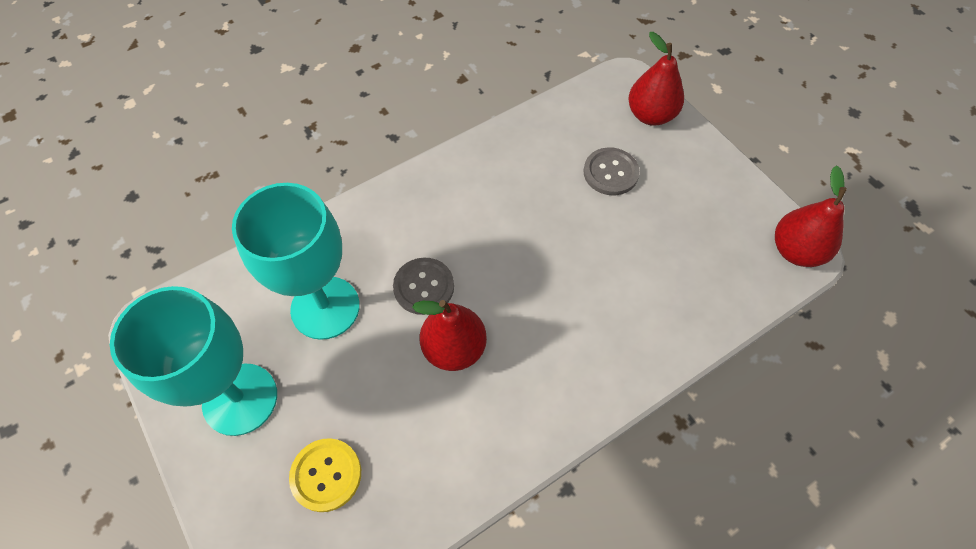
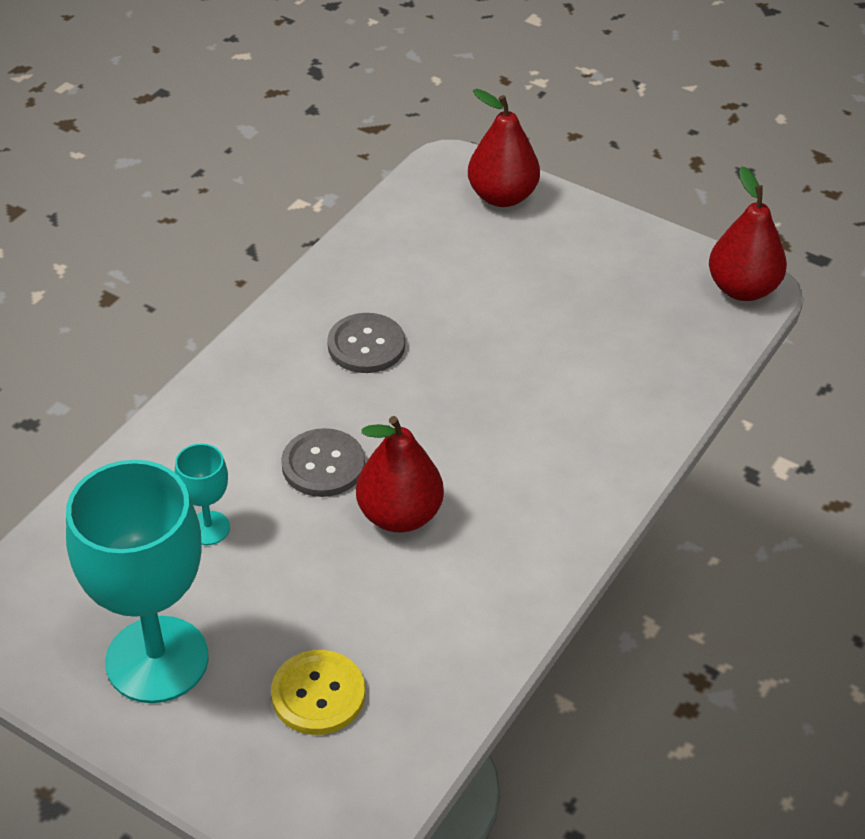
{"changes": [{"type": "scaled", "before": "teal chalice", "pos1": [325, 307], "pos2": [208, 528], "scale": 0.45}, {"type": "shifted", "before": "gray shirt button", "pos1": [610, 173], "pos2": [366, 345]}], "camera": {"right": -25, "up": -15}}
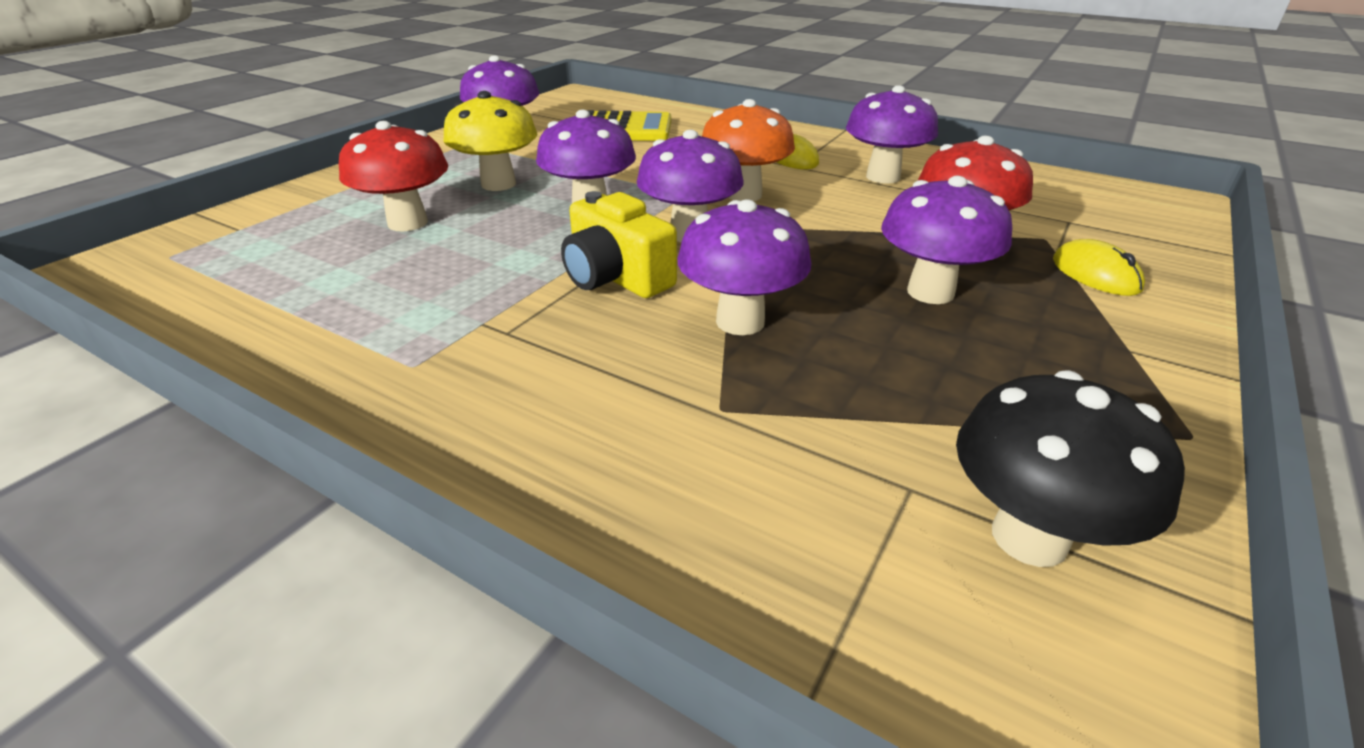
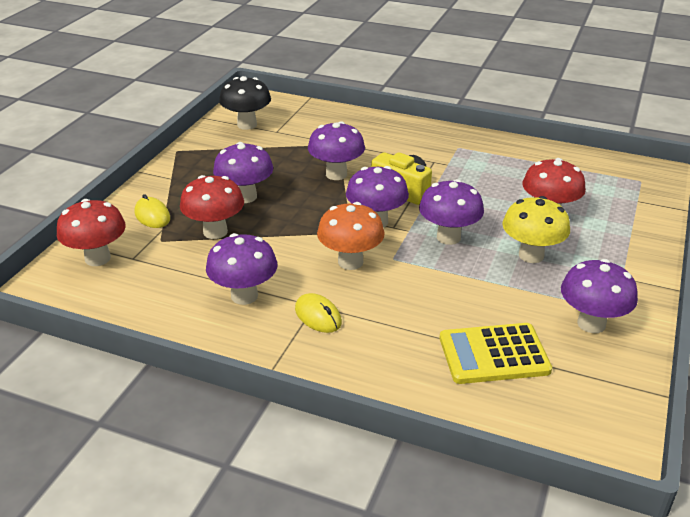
{"changes": [{"type": "new", "after": "red mushroom", "pos2": [97, 258]}], "camera": {"right": 170, "up": 0}}
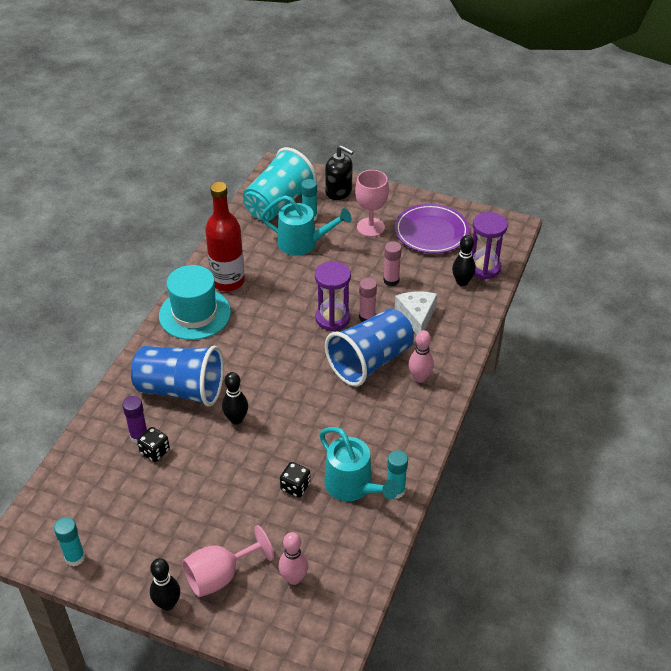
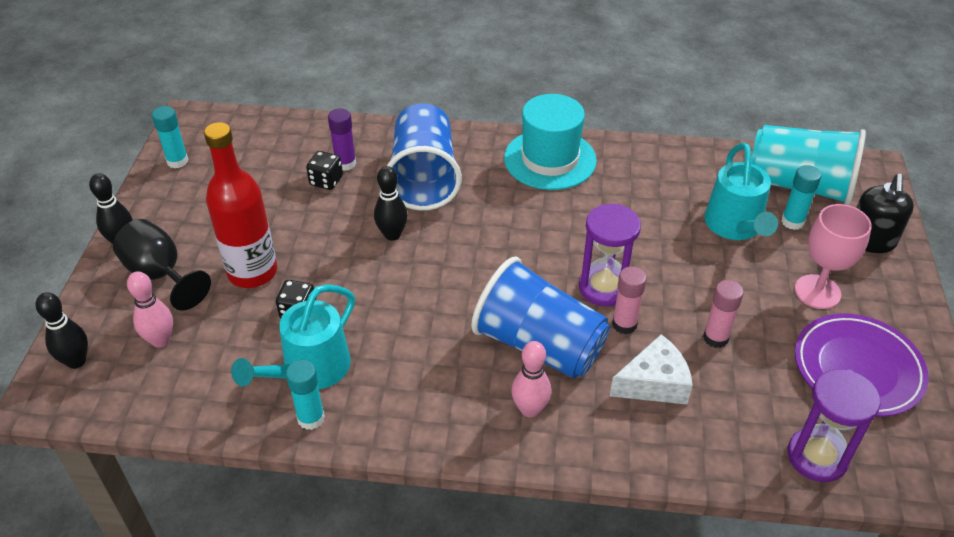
{"changes": [{"type": "shifted", "before": "ebony skittle", "pos1": [462, 282], "pos2": [76, 361]}, {"type": "repainted", "before": "rosy chalice", "after": "ebony chalice", "pos1": [220, 576], "pos2": [160, 275]}, {"type": "shifted", "before": "red flask", "pos1": [228, 281], "pos2": [252, 272]}], "camera": {"right": 75, "up": 0}}
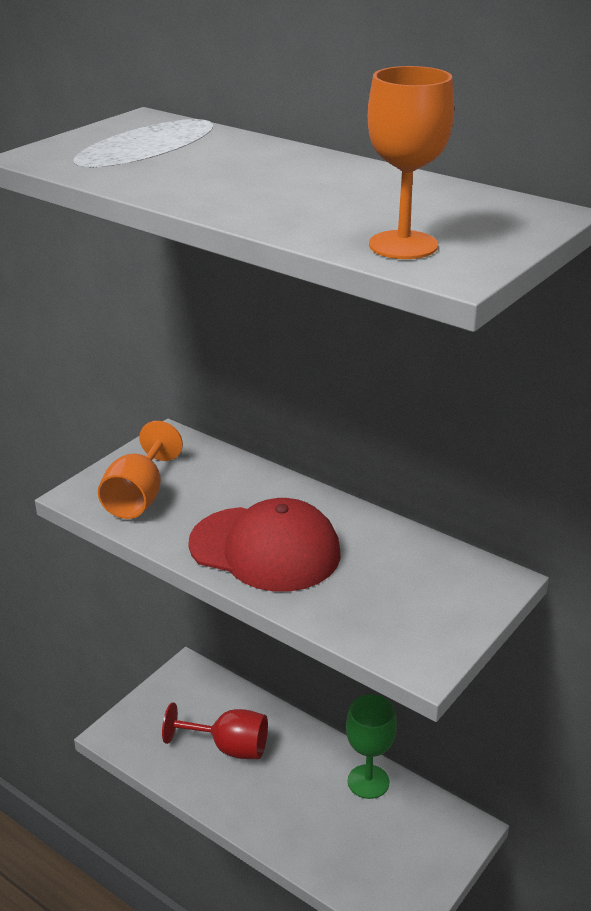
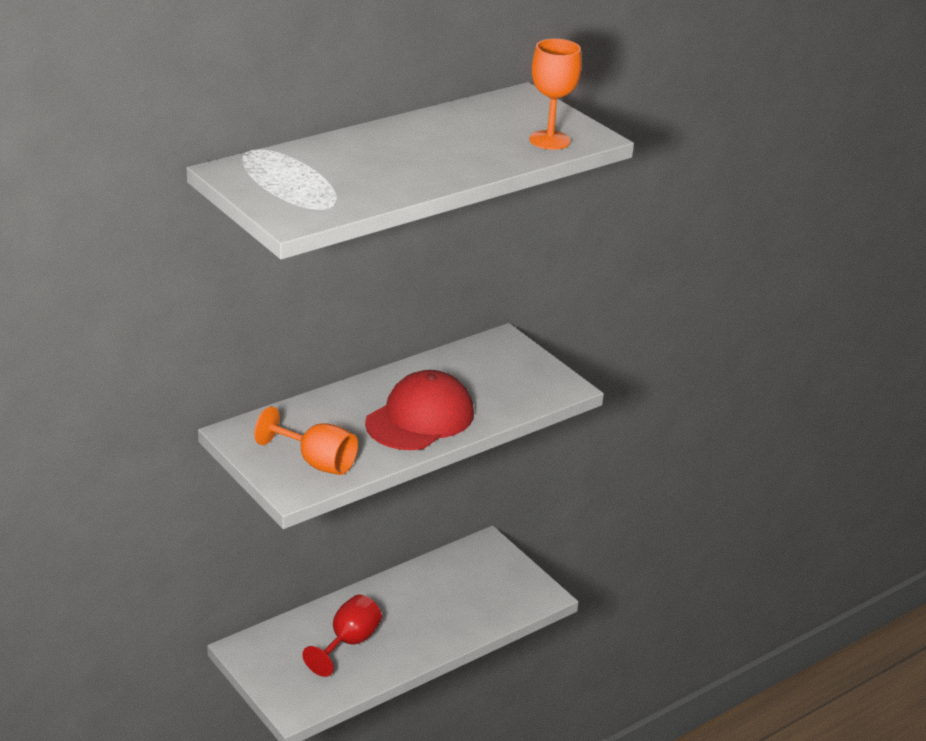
{"changes": [{"type": "gone", "before": "leaf-green chalice", "pos1": [368, 781]}], "camera": {"right": -75, "up": 0}}
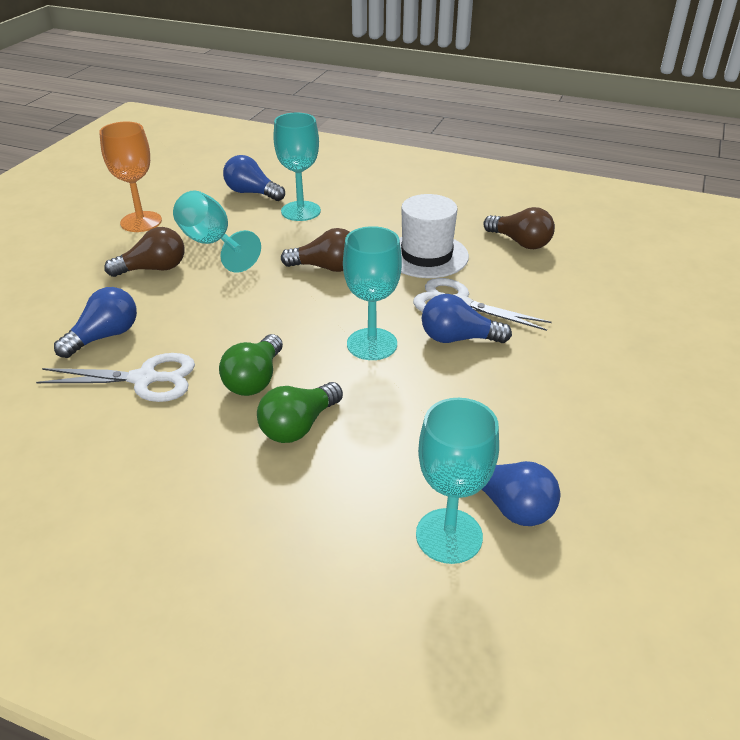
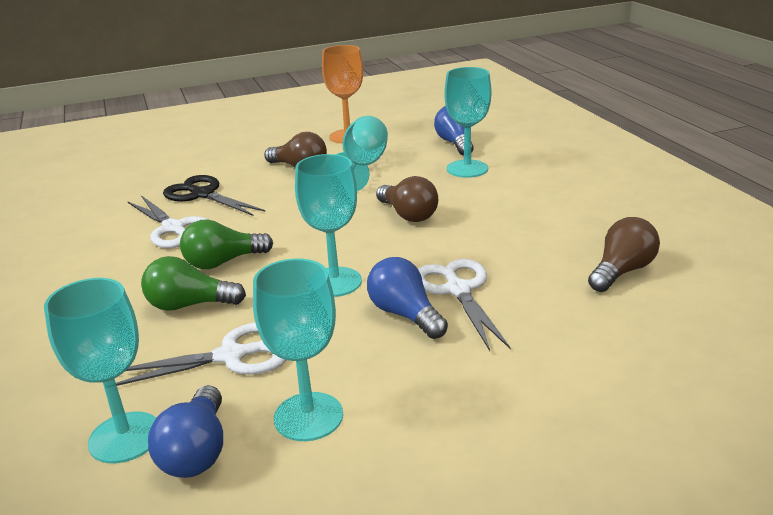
{"changes": [{"type": "new", "after": "pure white shears", "pos2": [232, 356]}, {"type": "swapped", "before": "royal blue light bulb", "after": "ebony shears", "pos1": [105, 336], "pos2": [202, 194]}, {"type": "new", "after": "teal chalice", "pos2": [308, 416]}, {"type": "rotated", "before": "russet light bulb", "pos1": [520, 242], "pos2": [622, 271], "turn": -135}, {"type": "gone", "before": "pure white hat", "pos1": [426, 255]}], "camera": {"right": 50, "up": -10}}
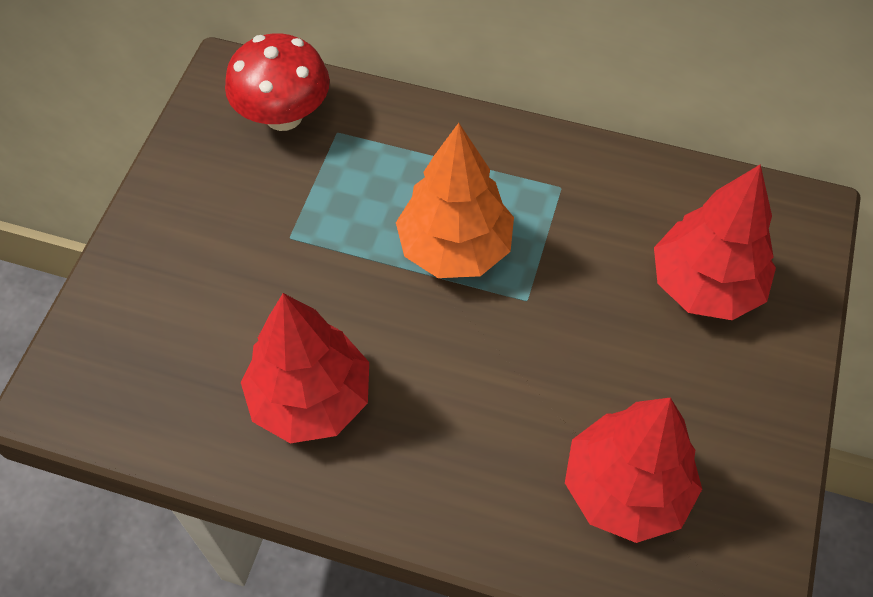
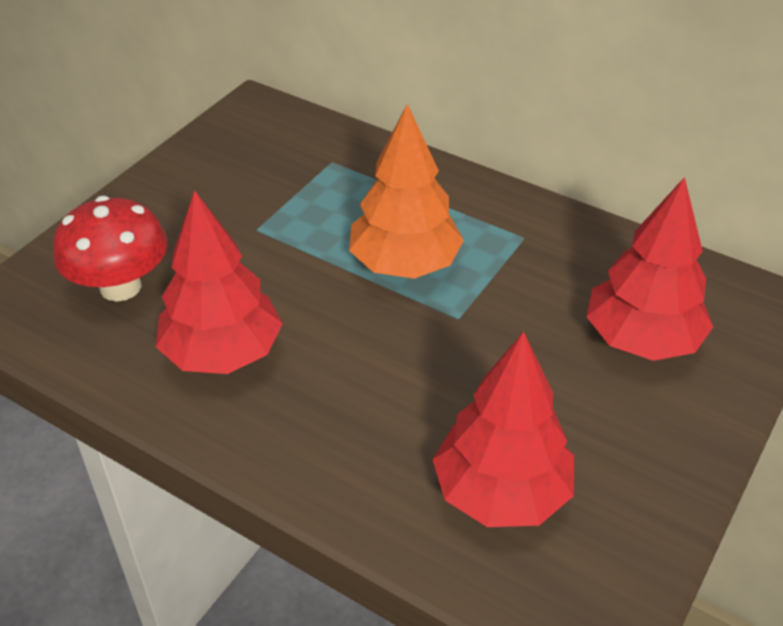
{"changes": [{"type": "shifted", "before": "red mushroom", "pos1": [283, 116], "pos2": [120, 287]}], "camera": {"right": 15, "up": -15}}
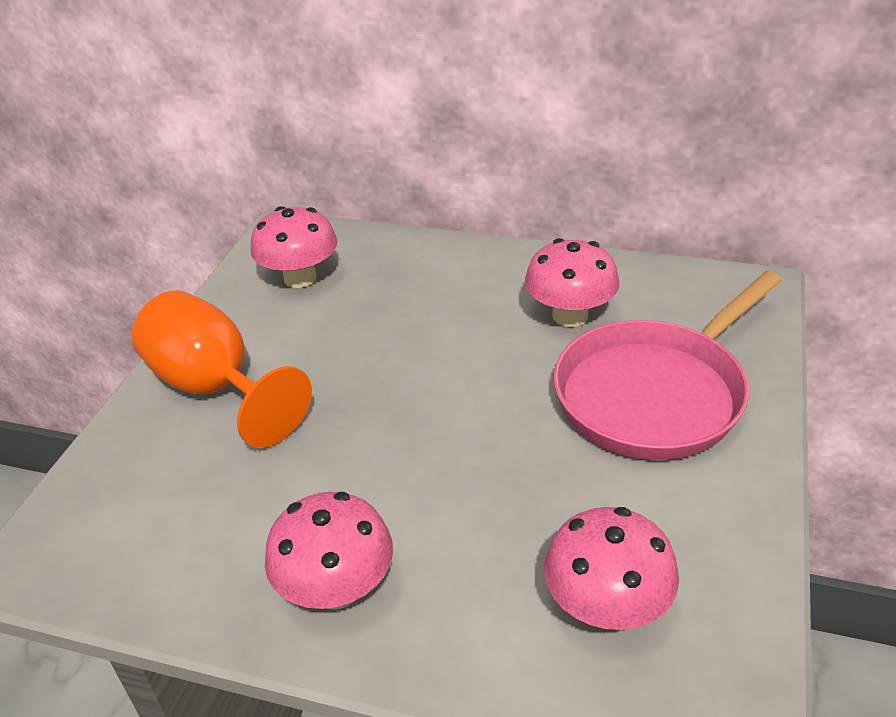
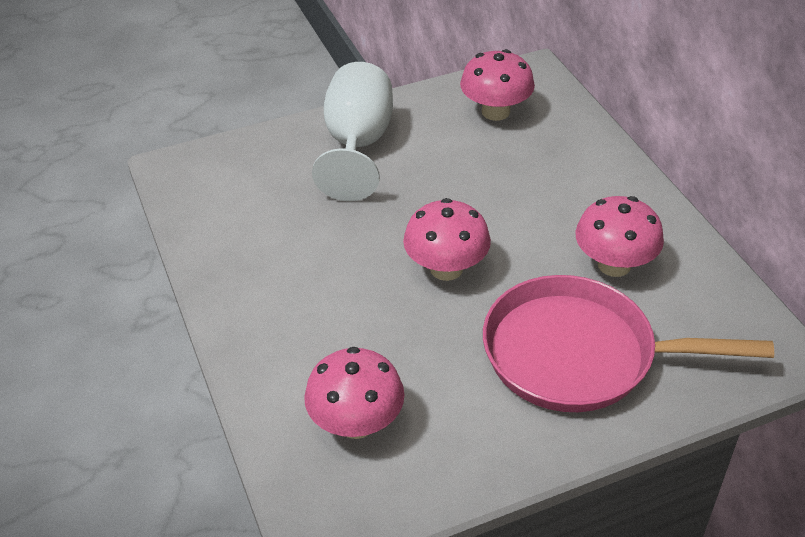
{"changes": [{"type": "repainted", "before": "bright orange chalice", "after": "pure white chalice", "pos1": [215, 388], "pos2": [357, 145]}, {"type": "shifted", "before": "rosy mushroom", "pos1": [336, 588], "pos2": [446, 268]}], "camera": {"right": 50, "up": 5}}
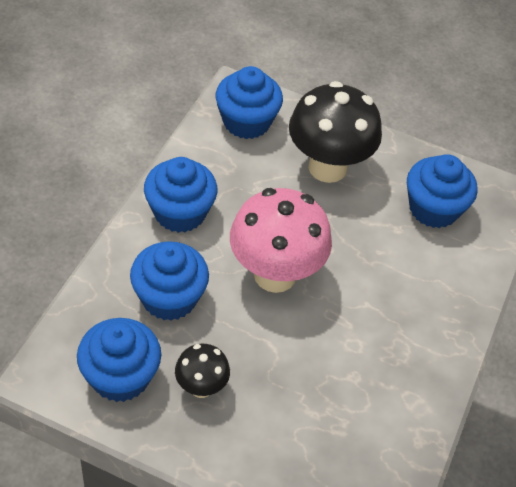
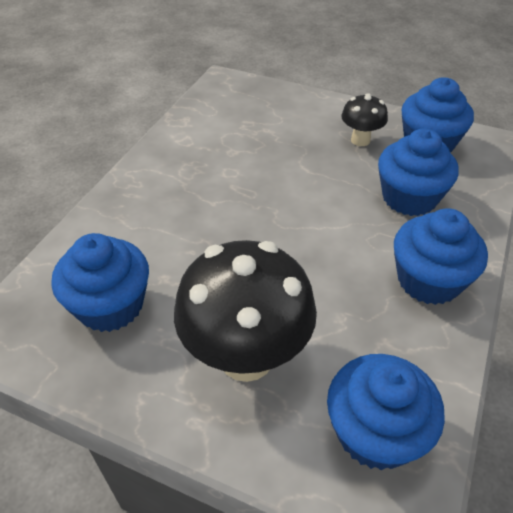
{"changes": [{"type": "gone", "before": "rosy mushroom", "pos1": [275, 275]}], "camera": {"right": -175, "up": -5}}
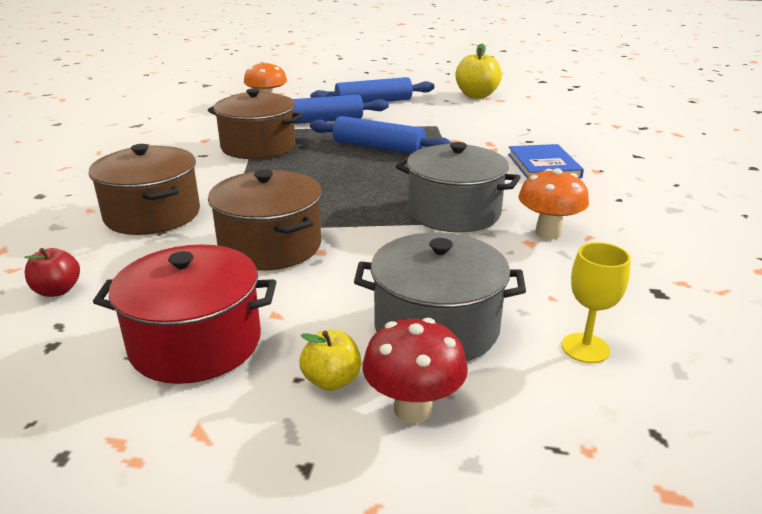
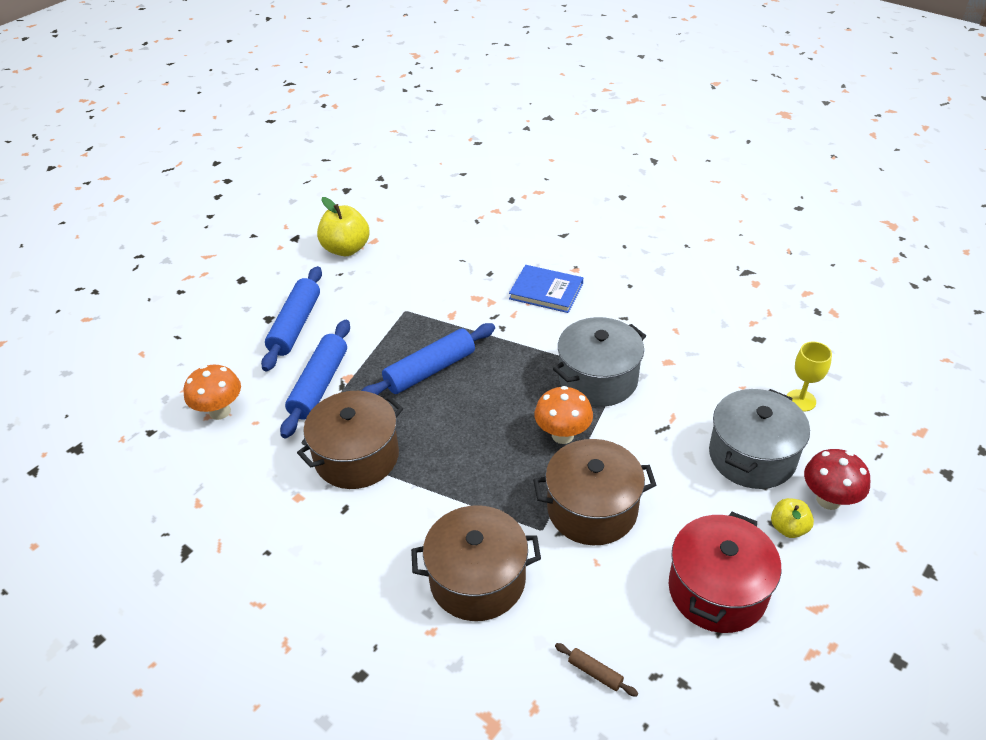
{"changes": [{"type": "shifted", "before": "bright orange mushroom", "pos1": [548, 232], "pos2": [562, 435]}, {"type": "swapped", "before": "red apple", "after": "russet rolling pin", "pos1": [57, 290], "pos2": [595, 673]}], "camera": {"right": -60, "up": 15}}
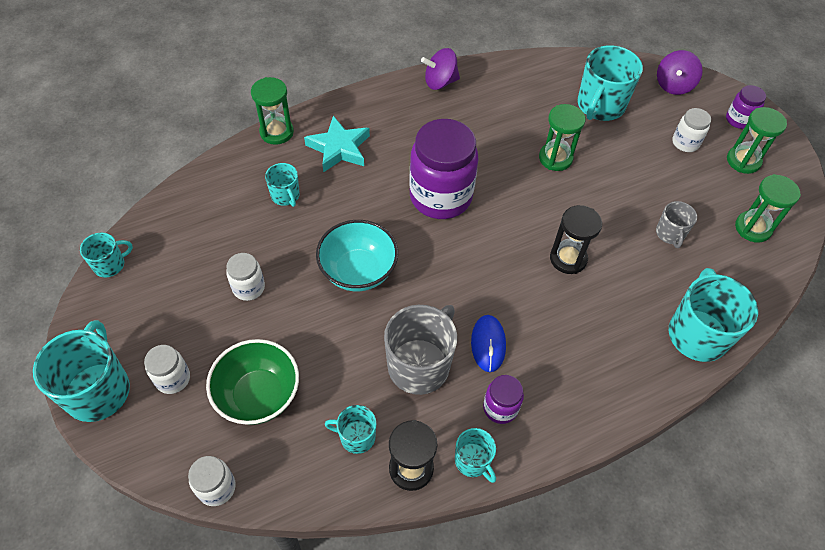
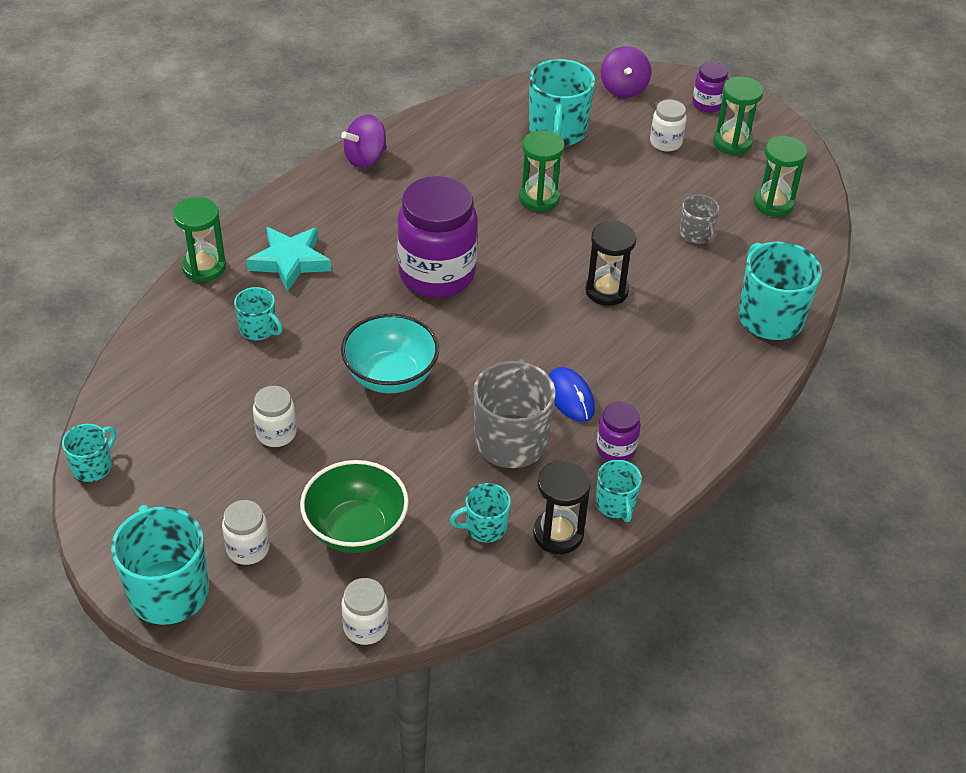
{"changes": [{"type": "rotated", "before": "teal coffee mug", "pos1": [473, 461], "pos2": [615, 504], "turn": 45}], "camera": {"right": -25, "up": -10}}
